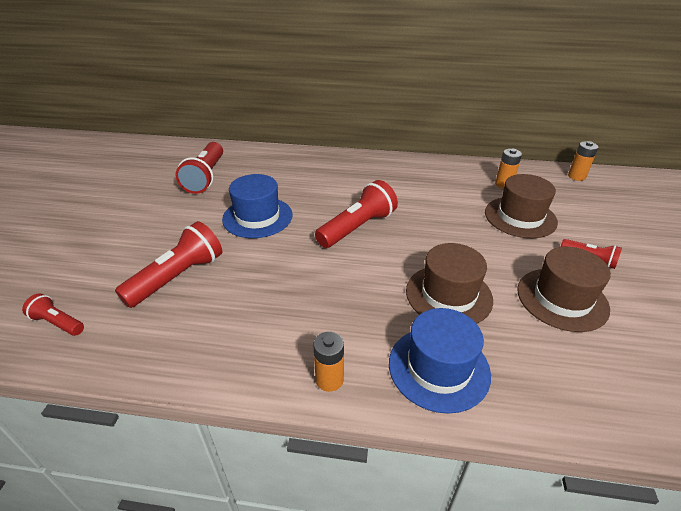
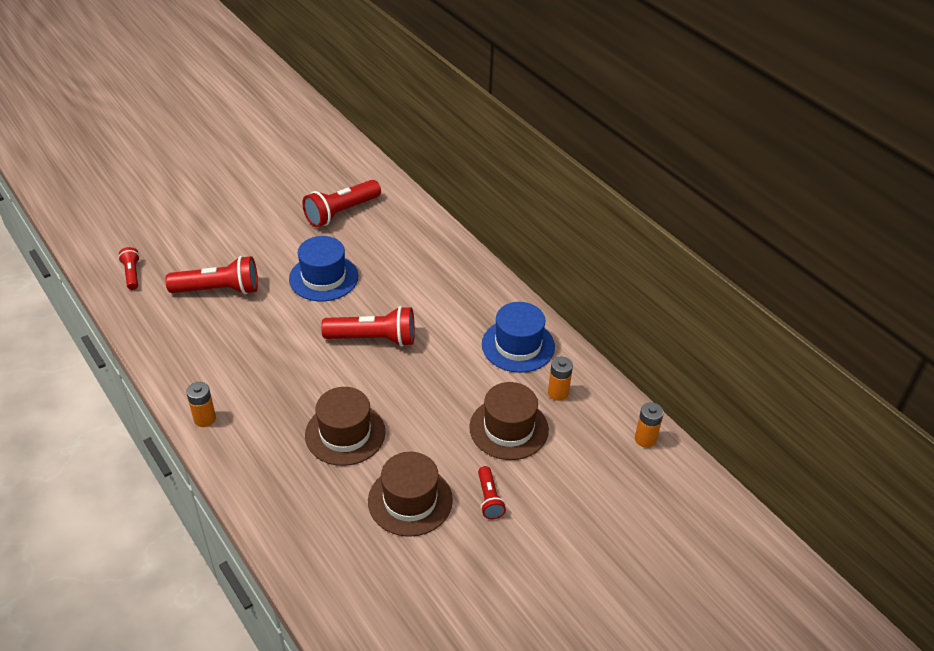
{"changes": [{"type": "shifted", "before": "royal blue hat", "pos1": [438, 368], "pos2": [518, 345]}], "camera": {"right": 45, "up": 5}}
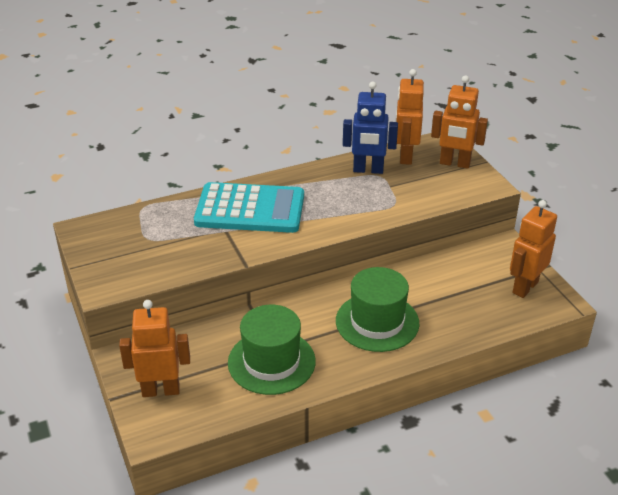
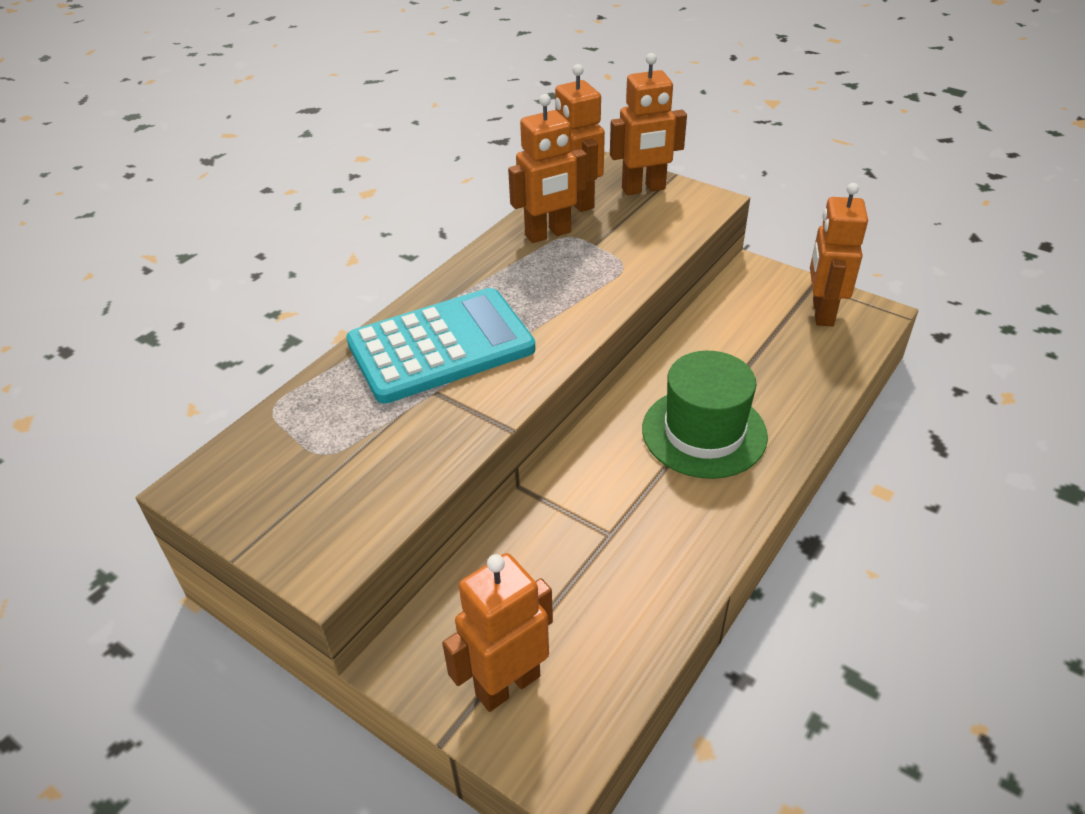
{"changes": [{"type": "repainted", "before": "royal blue toy robot", "after": "bright orange toy robot", "pos1": [368, 170], "pos2": [548, 234]}, {"type": "gone", "before": "leaf-green hat", "pos1": [271, 362]}], "camera": {"right": -30, "up": 5}}
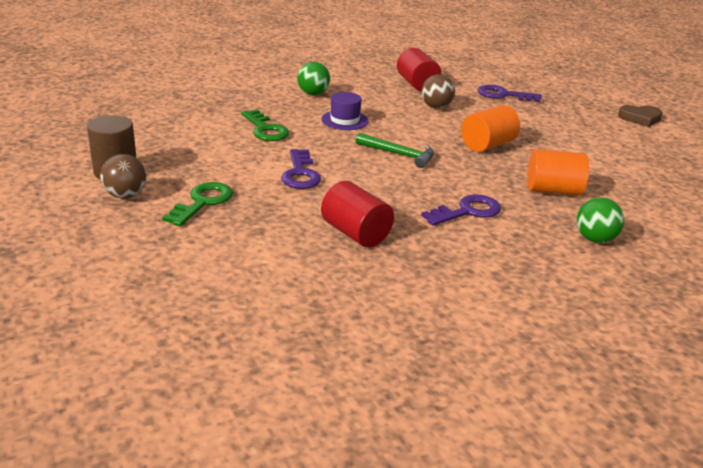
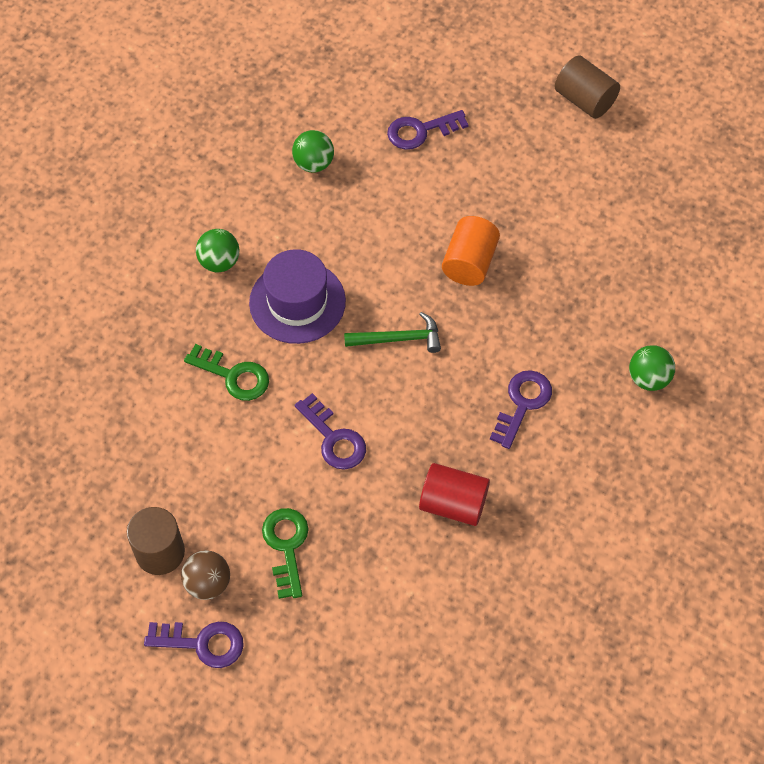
{"changes": [{"type": "new", "after": "royal purple latchkey", "pos2": [202, 643]}, {"type": "scaled", "before": "royal purple hat", "pos1": [345, 120], "pos2": [297, 302], "scale": 1.63}, {"type": "swapped", "before": "red cylinder", "after": "leaf-green ball", "pos1": [417, 84], "pos2": [314, 164]}, {"type": "swapped", "before": "russet heart", "after": "russet cylinder", "pos1": [640, 118], "pos2": [584, 100]}, {"type": "gone", "before": "russet ball", "pos1": [436, 107]}, {"type": "gone", "before": "bright orange cylinder", "pos1": [553, 190]}], "camera": {"right": -30, "up": 30}}
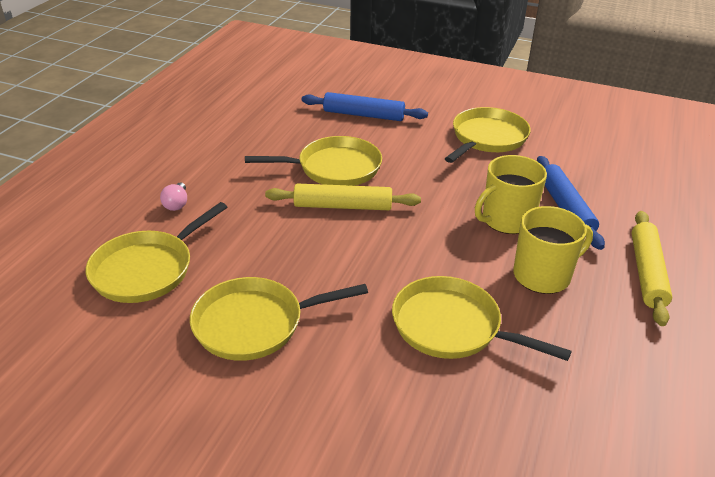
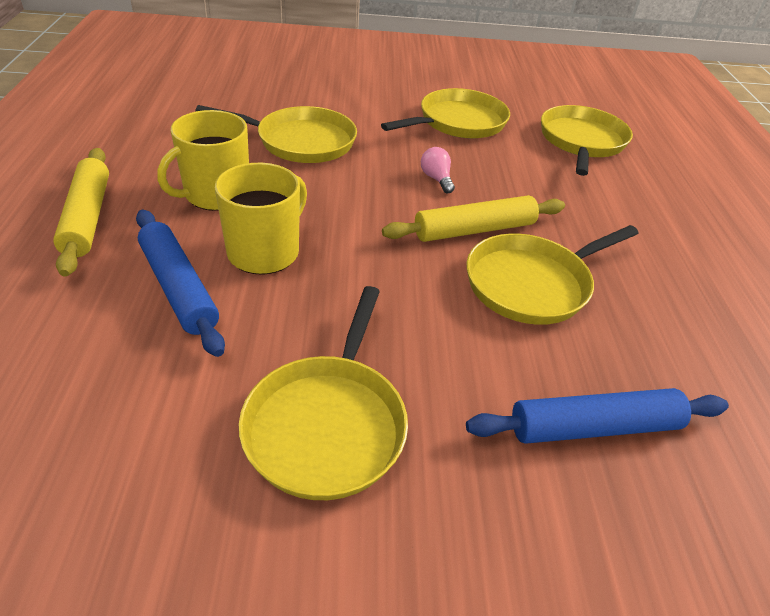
{"changes": [{"type": "shifted", "before": "rosy light bulb", "pos1": [176, 204], "pos2": [436, 179]}], "camera": {"right": 155, "up": 5}}
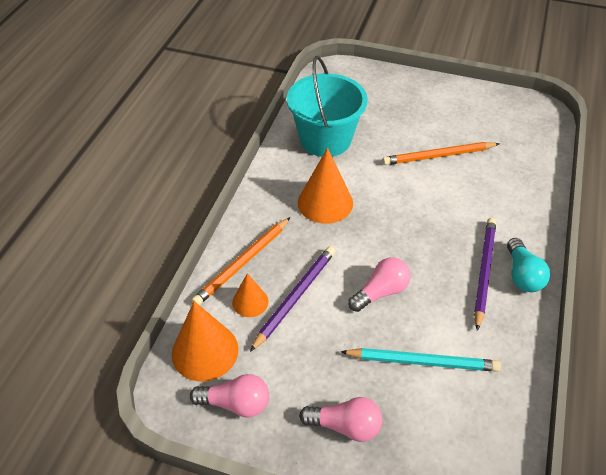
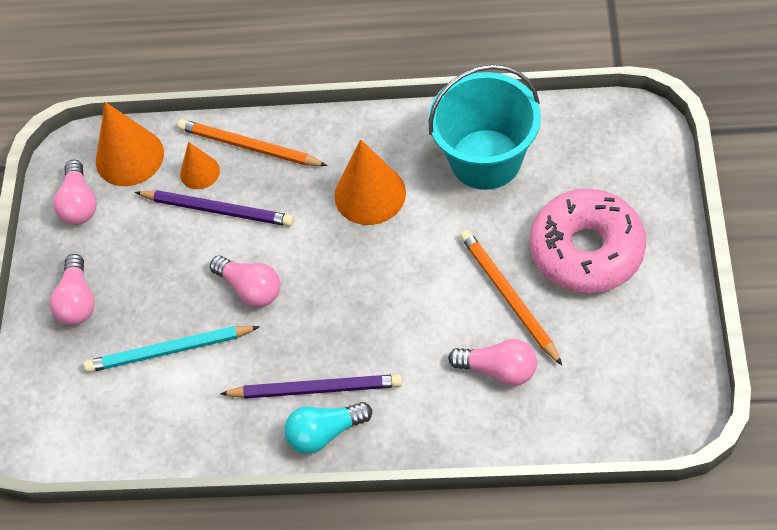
{"changes": [{"type": "rotated", "before": "teal lead pencil", "pos1": [422, 361], "pos2": [169, 351], "turn": 90}, {"type": "new", "after": "rosy light bulb", "pos2": [498, 369]}, {"type": "new", "after": "rosy glazed donut", "pos2": [586, 250]}], "camera": {"right": 80, "up": 10}}
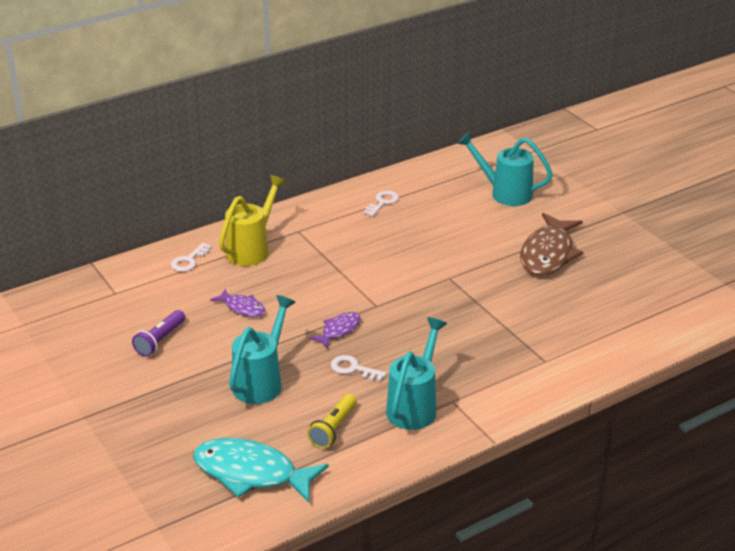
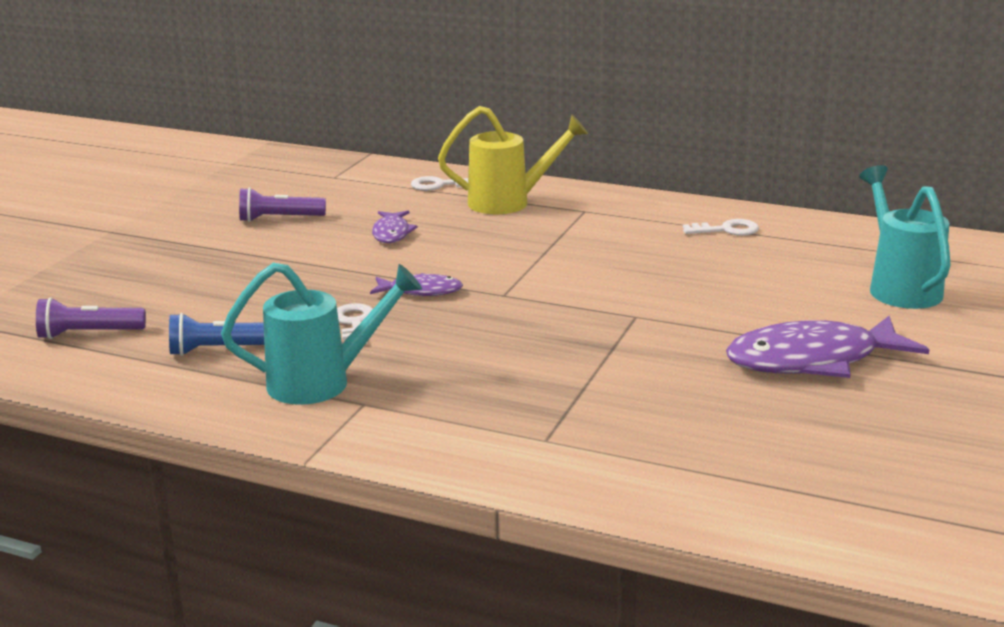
{"changes": [{"type": "swapped", "before": "teal fish figure", "after": "royal purple flashlight", "pos1": [251, 473], "pos2": [88, 334]}, {"type": "repainted", "before": "bright yellow flashlight", "after": "royal blue flashlight", "pos1": [333, 429], "pos2": [219, 350]}, {"type": "repainted", "before": "russet fish figure", "after": "royal purple fish figure", "pos1": [548, 254], "pos2": [812, 360]}, {"type": "gone", "before": "teal watering pot", "pos1": [261, 381]}], "camera": {"right": 55, "up": -10}}
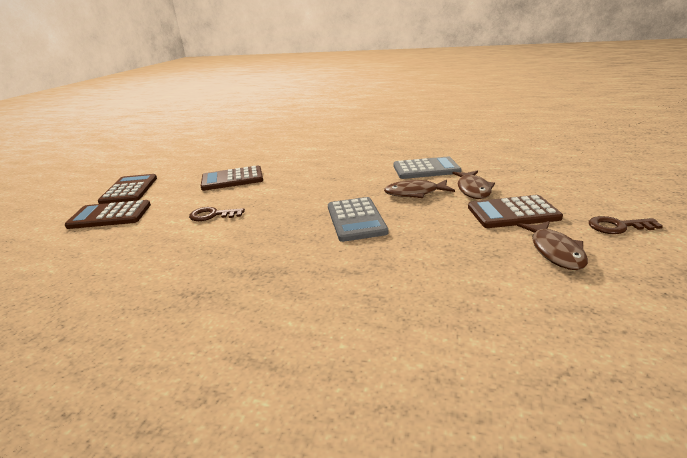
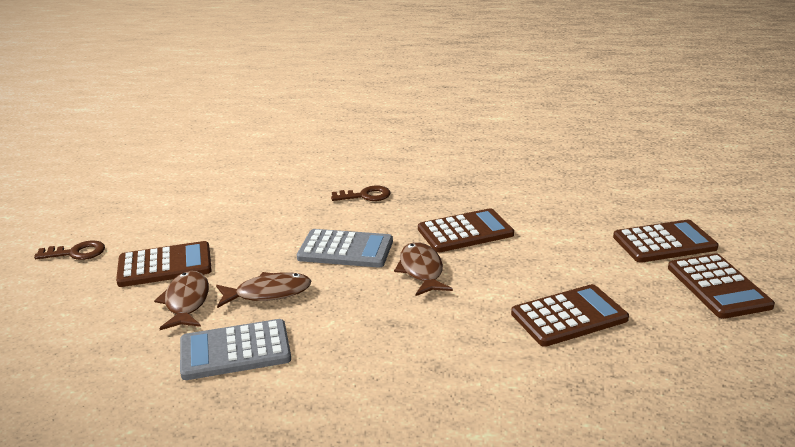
{"changes": [{"type": "rotated", "before": "gray adding machine", "pos1": [356, 219], "pos2": [345, 250], "turn": 120}, {"type": "shifted", "before": "russet latchkey", "pos1": [212, 215], "pos2": [365, 196]}, {"type": "shifted", "before": "russet fish figure", "pos1": [555, 251], "pos2": [421, 271]}, {"type": "new", "after": "russet adding machine", "pos2": [465, 232]}], "camera": {"right": 170, "up": 0}}
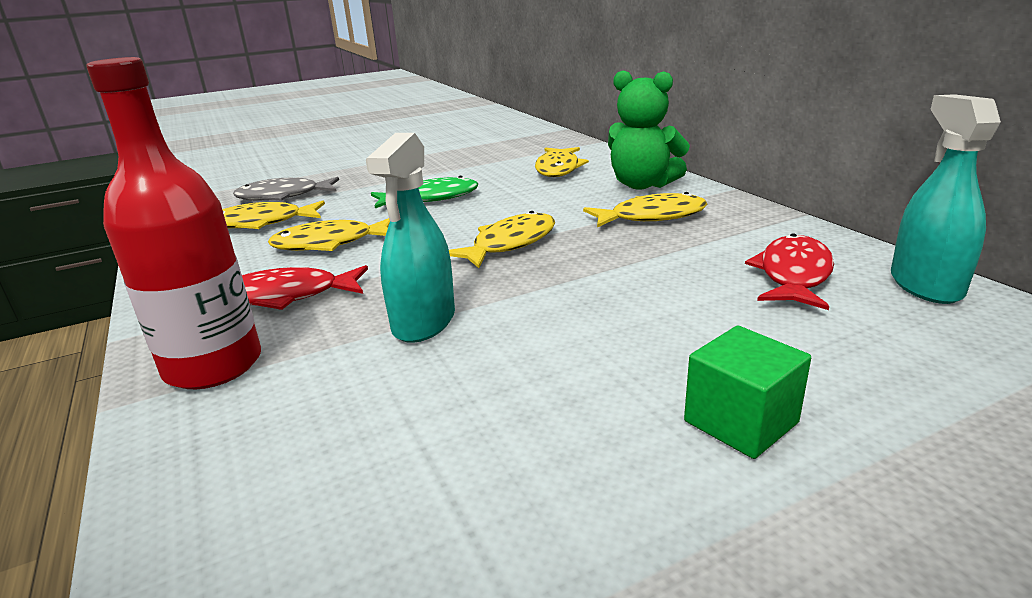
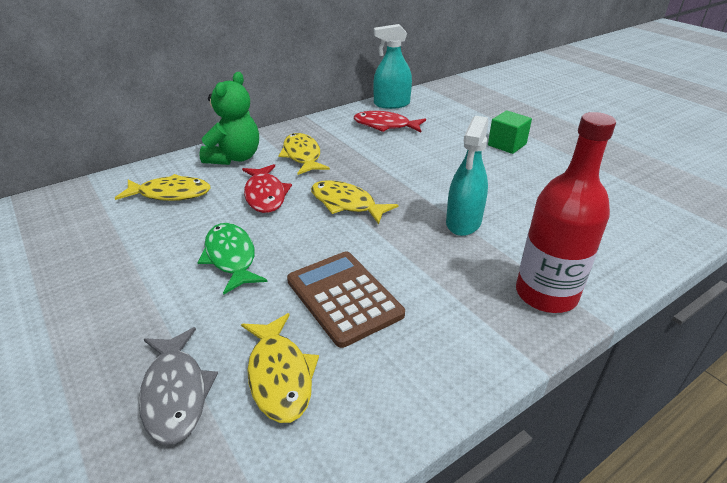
{"changes": [{"type": "shifted", "before": "red fish figure", "pos1": [288, 296], "pos2": [265, 195]}, {"type": "swapped", "before": "bright yellow fish figure", "after": "russet adding machine", "pos1": [330, 243], "pos2": [344, 297]}, {"type": "rotated", "before": "teal spray cleaner", "pos1": [424, 322], "pos2": [463, 222], "turn": 105}], "camera": {"right": -100, "up": 10}}
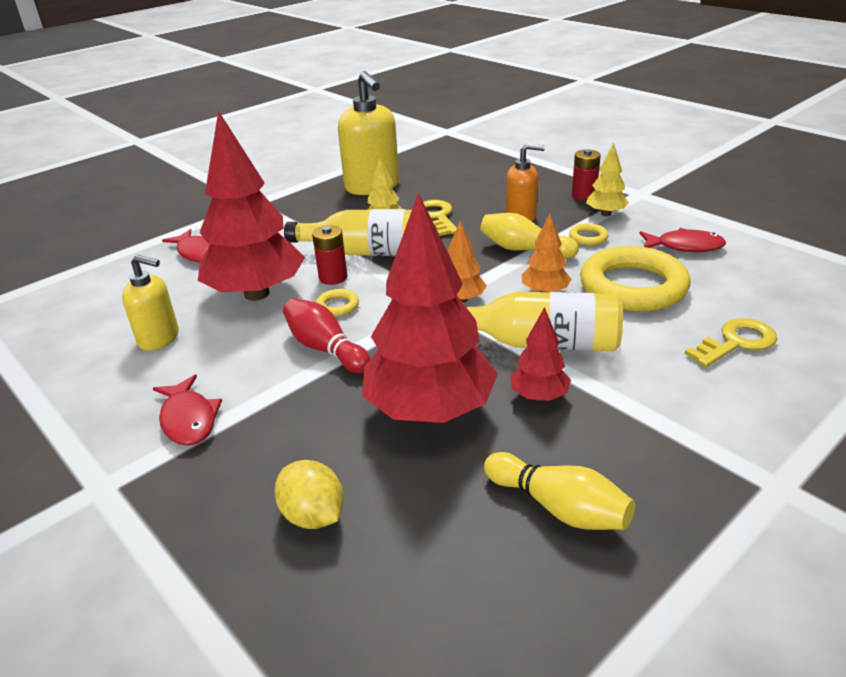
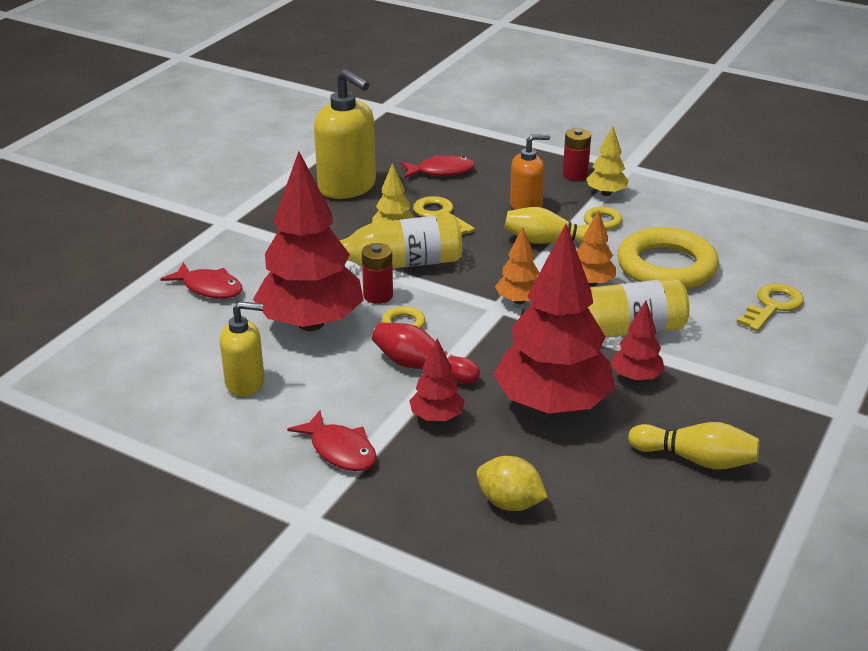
{"changes": [{"type": "shifted", "before": "red fish figure", "pos1": [685, 246], "pos2": [441, 171]}, {"type": "new", "after": "red toy tree", "pos2": [437, 417]}], "camera": {"right": -20, "up": 0}}
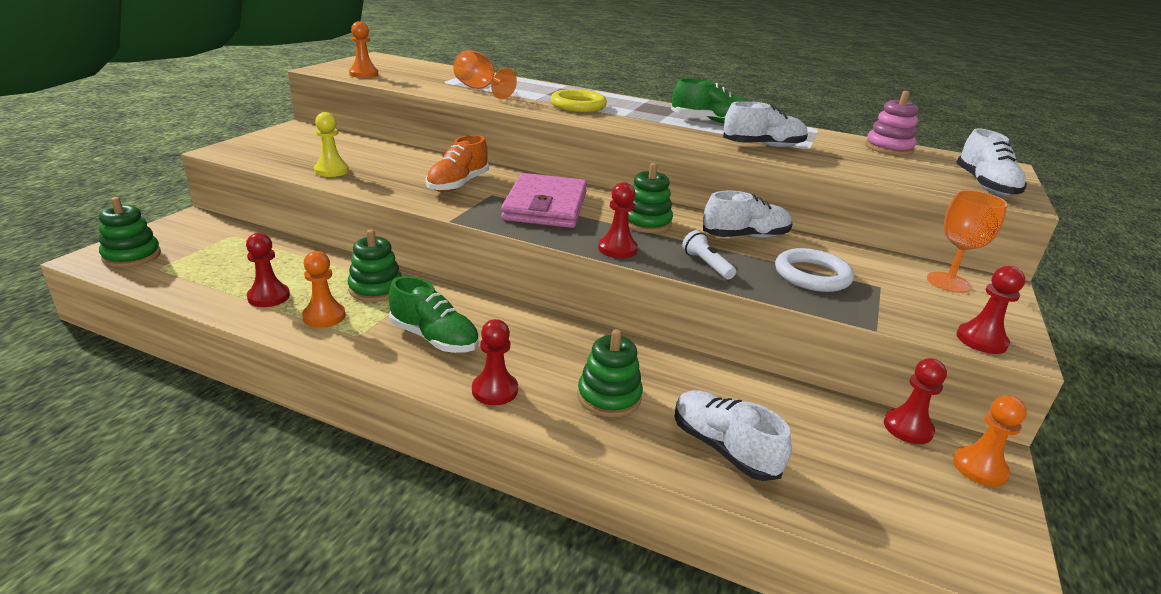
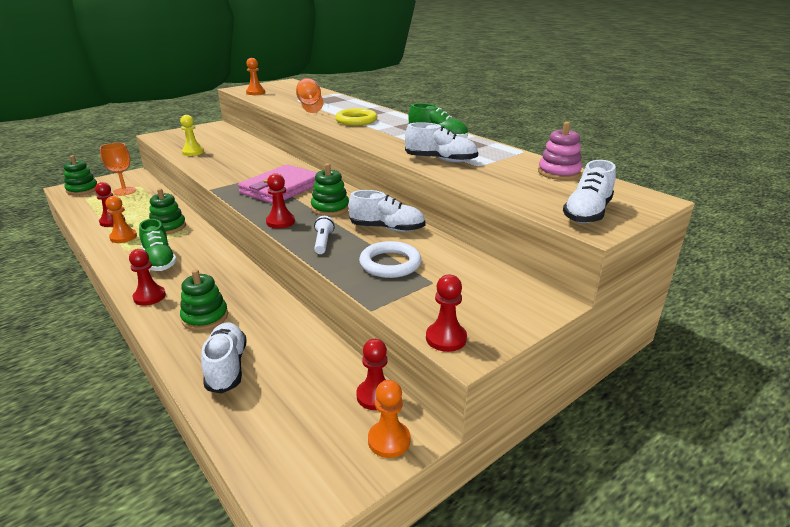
{"changes": [{"type": "shifted", "before": "bright orange chalice", "pos1": [948, 282], "pos2": [125, 191]}, {"type": "gone", "before": "bright orange sneaker", "pos1": [458, 184]}], "camera": {"right": 30, "up": 0}}
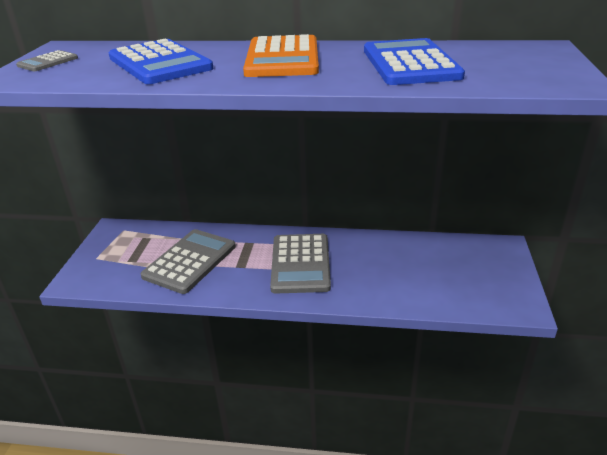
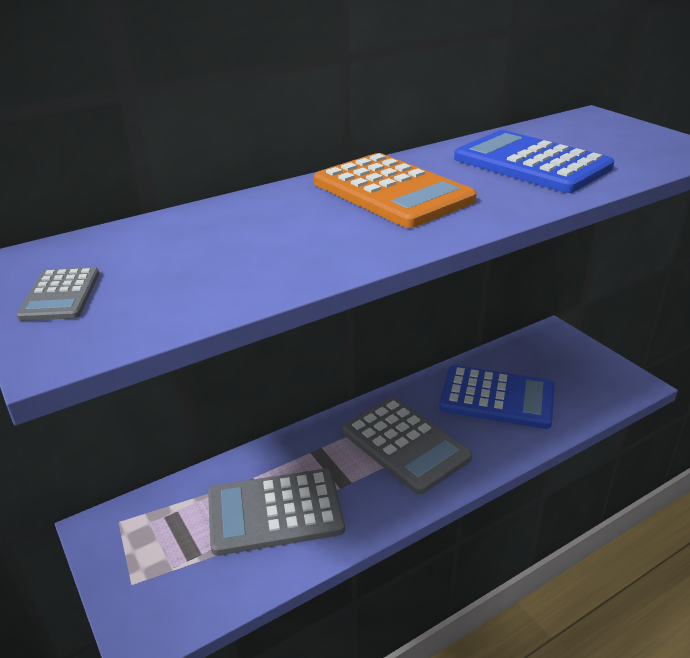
{"changes": [{"type": "rotated", "before": "gray adding machine", "pos1": [190, 261], "pos2": [275, 512], "turn": -90}, {"type": "shifted", "before": "royal blue adding machine", "pos1": [160, 63], "pos2": [497, 398]}], "camera": {"right": -40, "up": 0}}
